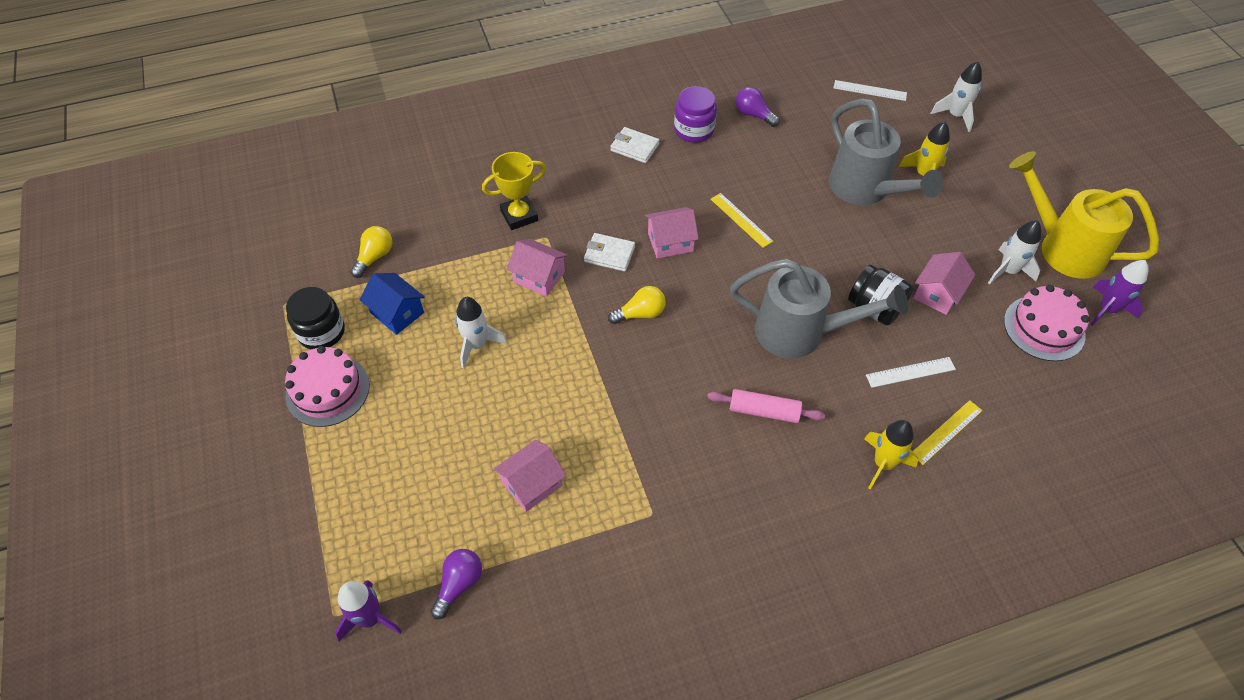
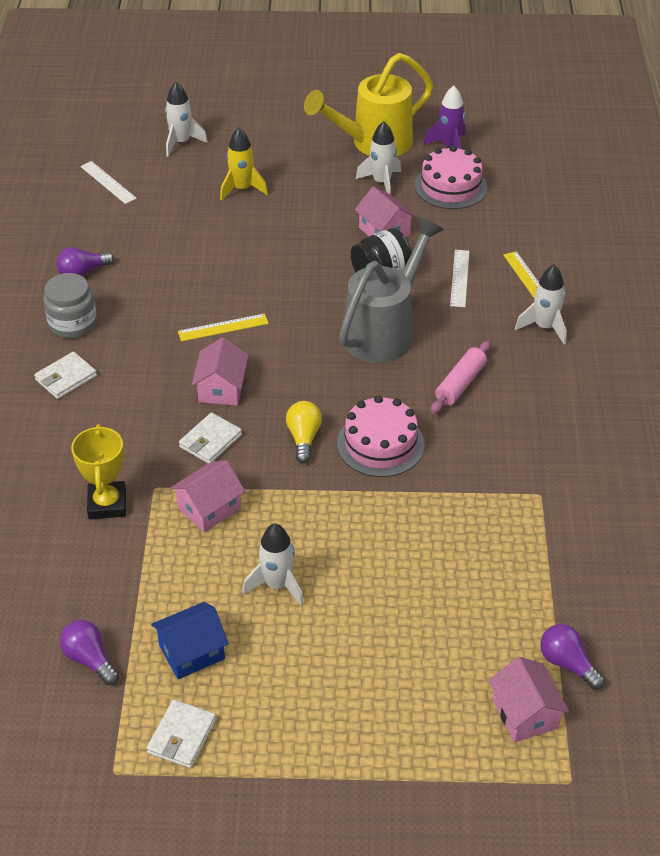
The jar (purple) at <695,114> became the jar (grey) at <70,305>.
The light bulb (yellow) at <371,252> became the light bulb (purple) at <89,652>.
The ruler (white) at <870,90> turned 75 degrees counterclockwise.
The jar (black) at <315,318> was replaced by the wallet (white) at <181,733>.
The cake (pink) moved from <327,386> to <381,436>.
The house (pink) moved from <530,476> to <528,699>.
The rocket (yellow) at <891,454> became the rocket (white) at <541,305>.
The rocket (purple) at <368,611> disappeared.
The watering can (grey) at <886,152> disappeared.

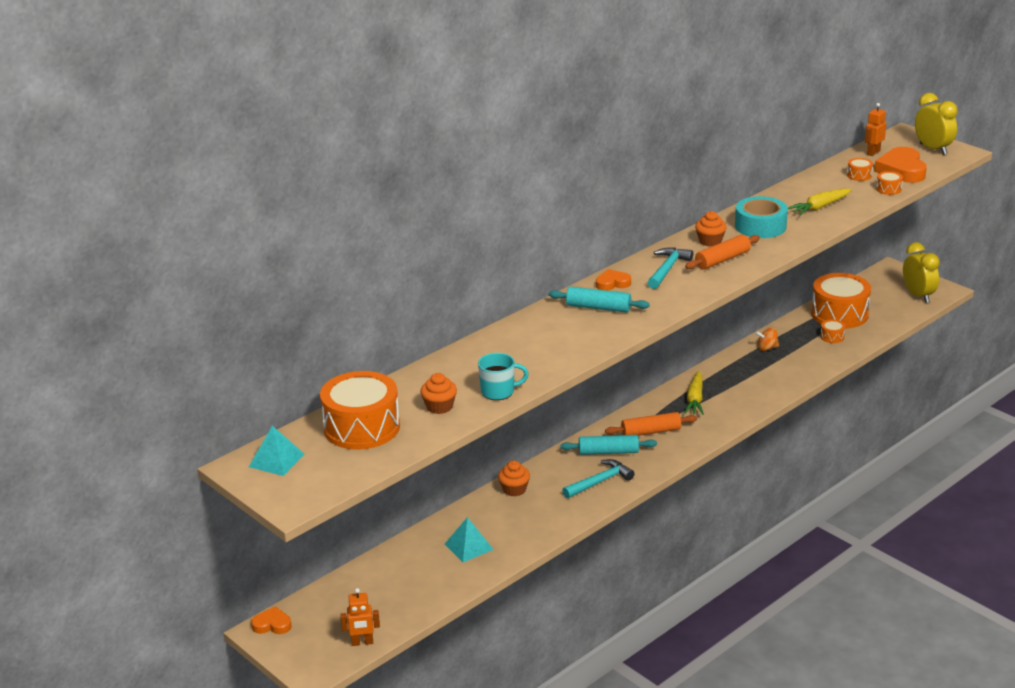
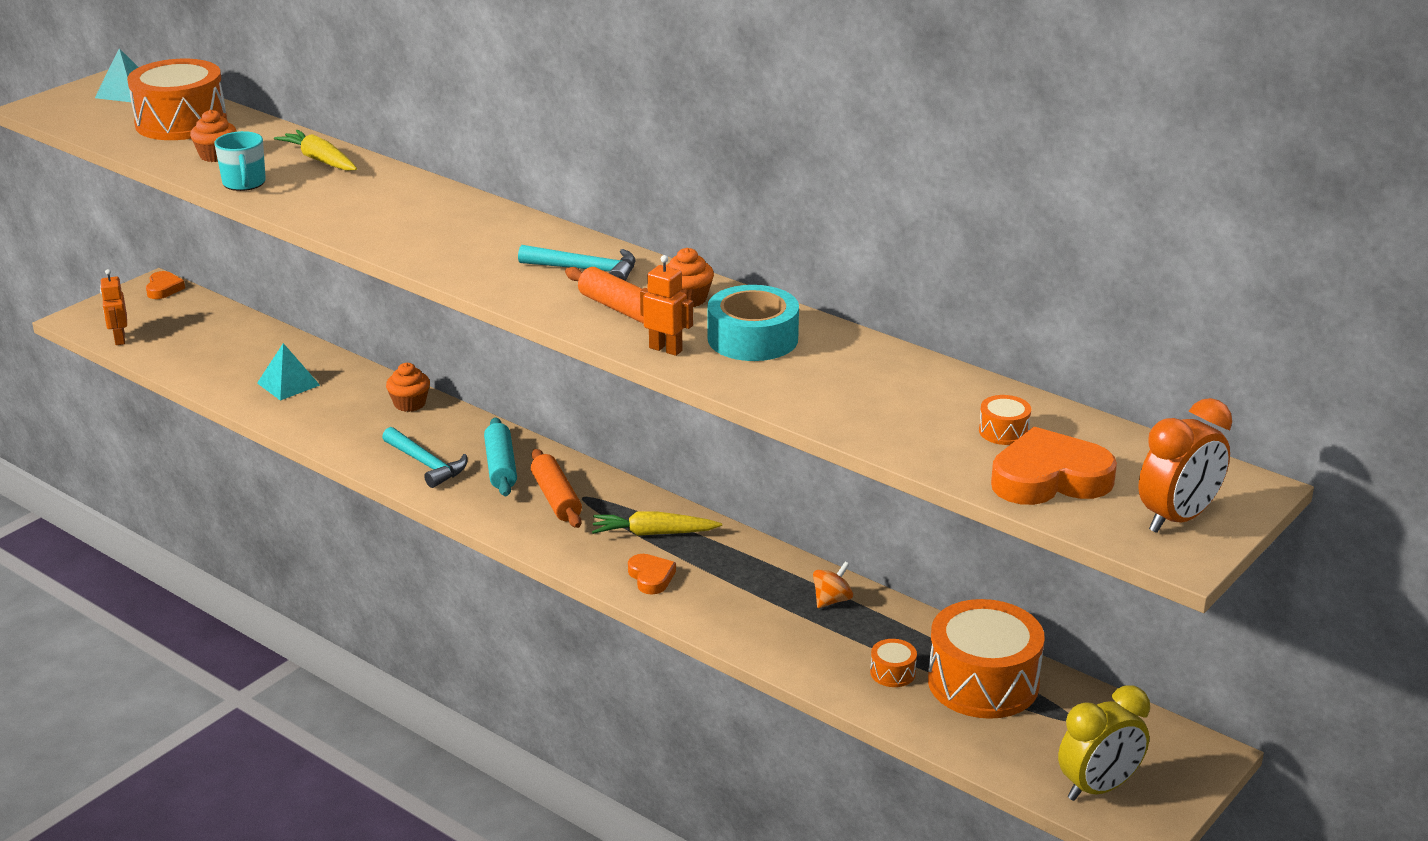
The carrot (yellow) moved from <820,201> to <315,150>.
The heart (orange) moved from <613,280> to <652,574>.
The robot (orange) moved from <875,129> to <666,305>.
The spinning top (orange) at <767,339> turned 60 degrees clockwise.
The clock (yellow) at <936,124> became the clock (orange) at <1185,465>.
The rolling pin (turquoise) at <599,299> disappeared.
The drum (orange) at <889,183> disappeared.

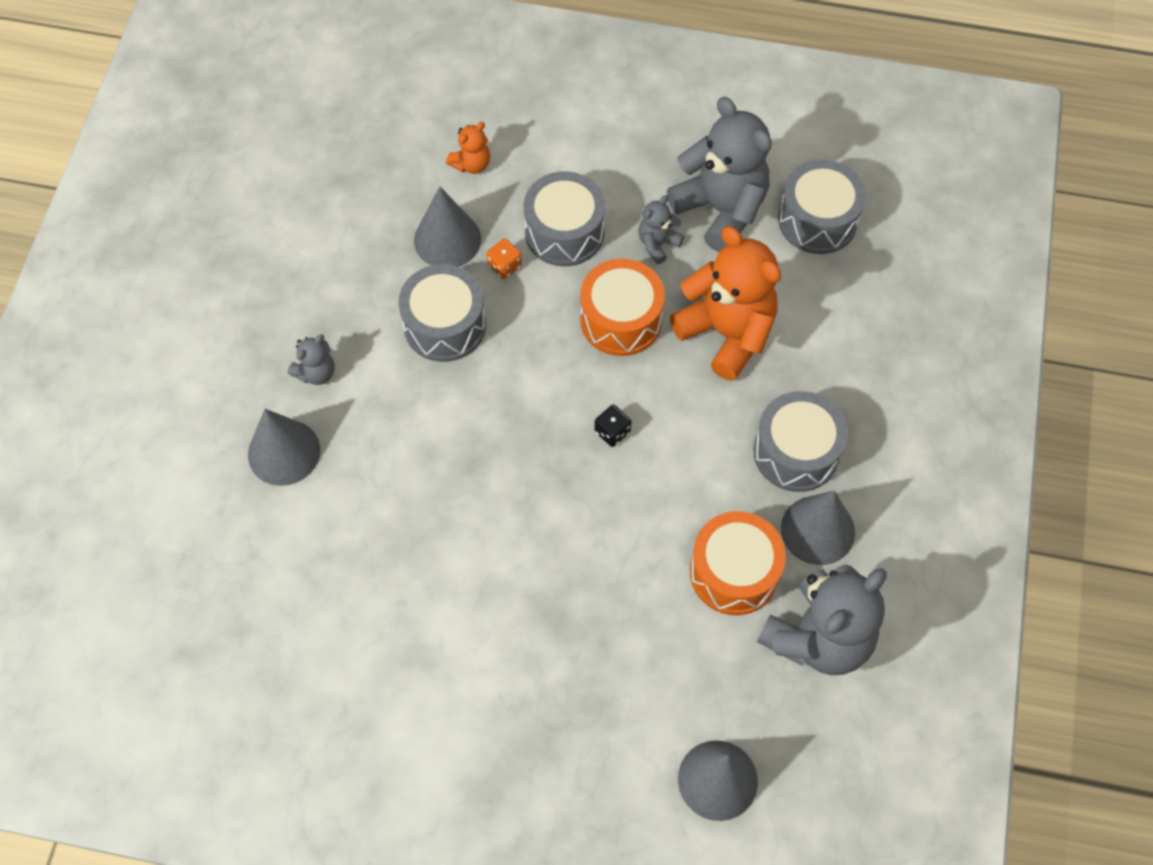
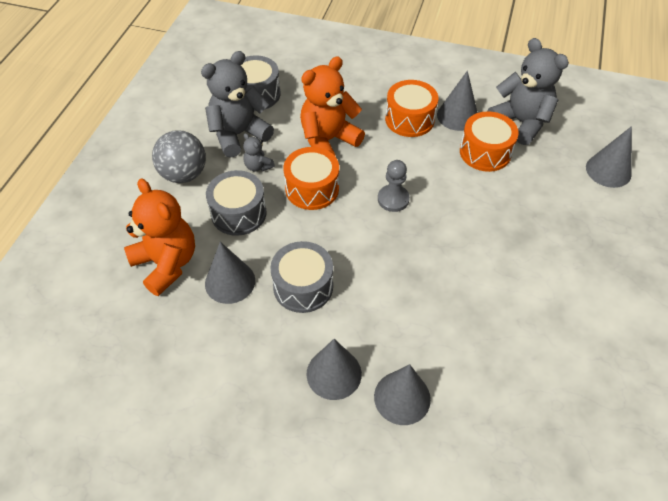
The teddy bear (orange) at <468,148> changed to 2.17 times the size.
The ball (grey) at <179,156> appeared.
The teddy bear (grey) at <311,360> was replaced by the cone (grey) at <334,369>.
The dice (black) at <613,426> was replaced by the pawn (grey) at <394,186>.
The drum (grey) at <801,441> became the drum (orange) at <411,108>.
The dice (orange) at <504,259> disappeared.

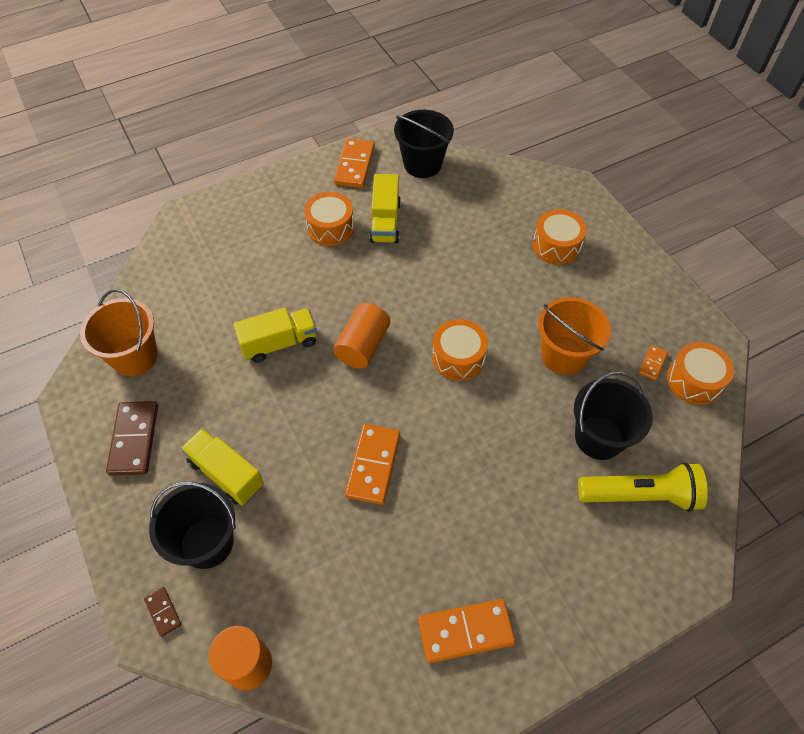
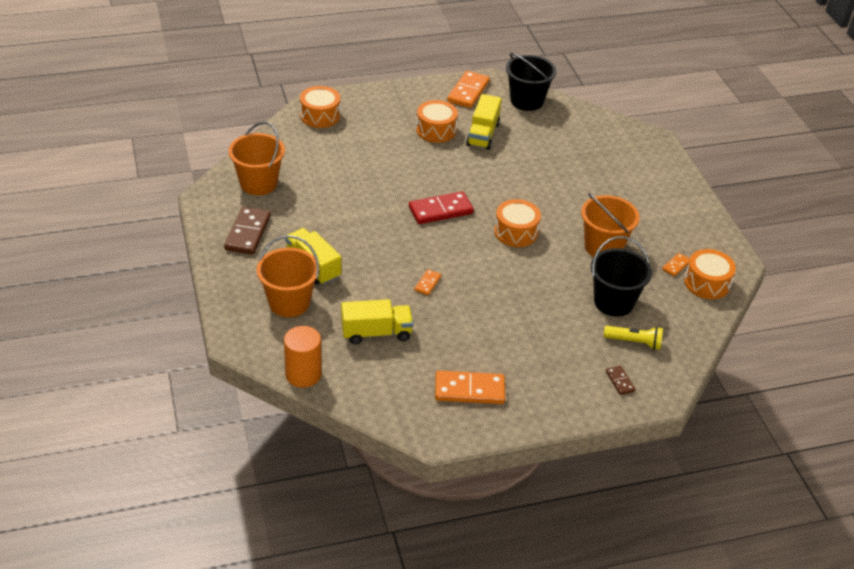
The bucket (black) at <192,525> became the bucket (orange) at <287,276>.
The drum (orange) moved from <560,237> to <320,107>.
The truck (yellow) moved from <275,335> to <377,321>.
The cylinder (orange) at <361,336> was replaced by the domino (red) at <441,207>.
The domino (orange) at <372,464> changed to 0.50 times the size.
The flashlight (yellow) at <643,487> changed to 0.61 times the size.
The domino (brown) moved from <162,612> to <620,380>.

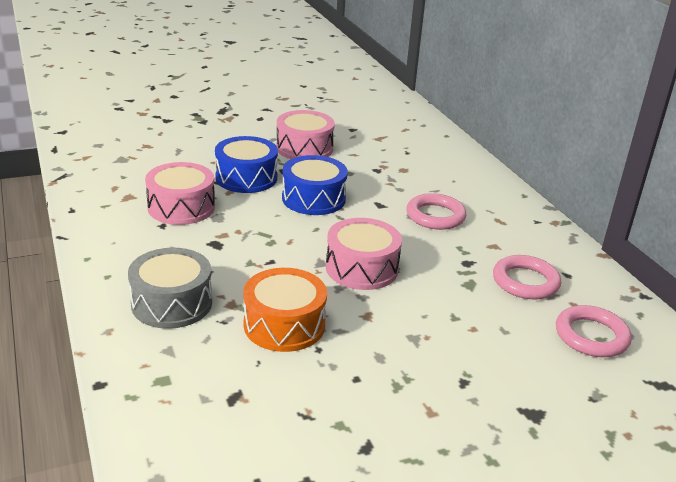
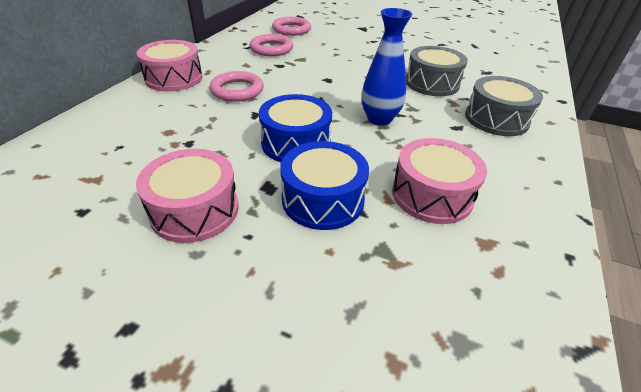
The drum (pink) moved from <364,254> to <170,66>.
The vase (blue) at <387,67> appeared.
The drum (orange) at <285,310> became the drum (grey) at <437,71>.

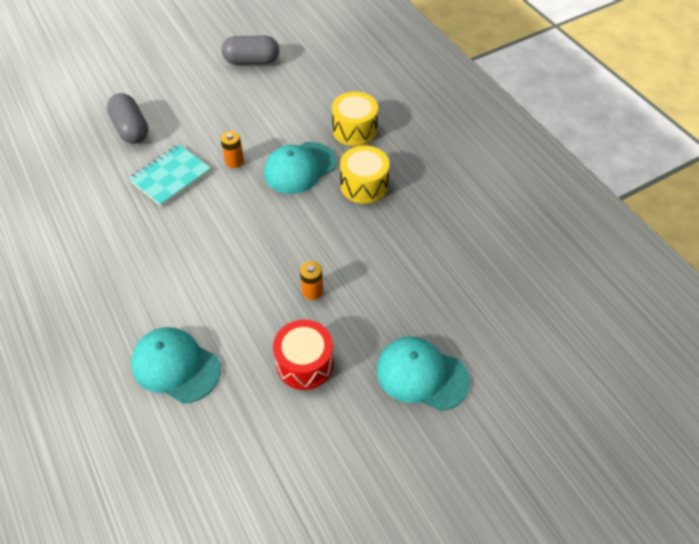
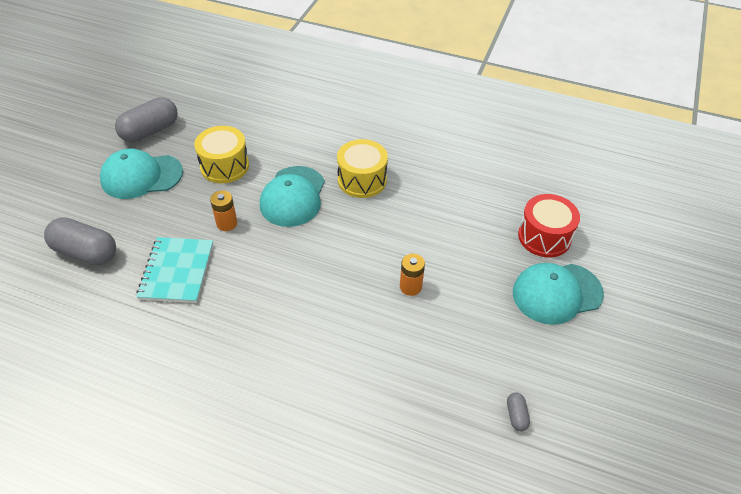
The cap (turquoise) moved from <176,365> to <141,174>.
The drum (yellow) moved from <355,119> to <221,154>.
The capsule (grey) at <518,412> appeared.
The drum (red) moved from <303,355> to <549,226>.

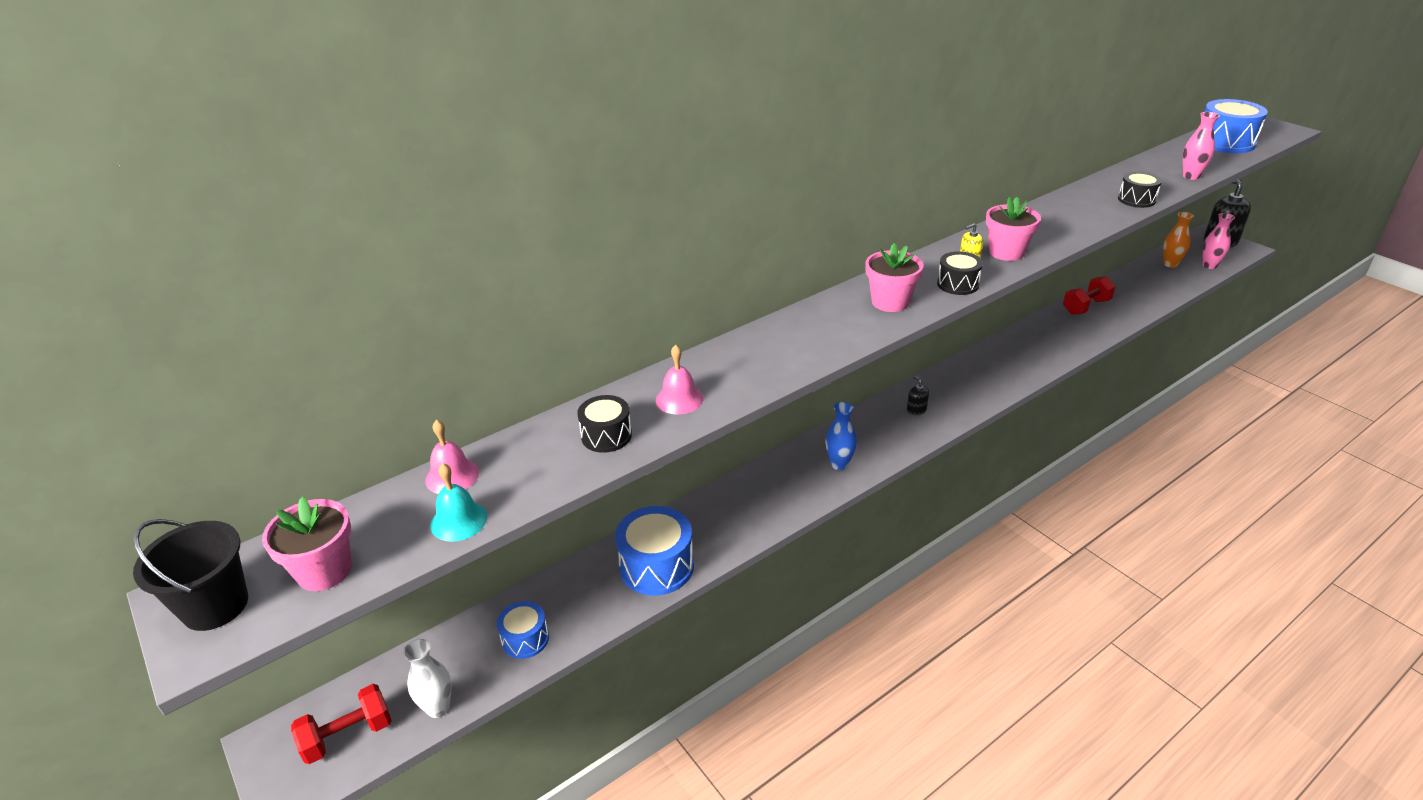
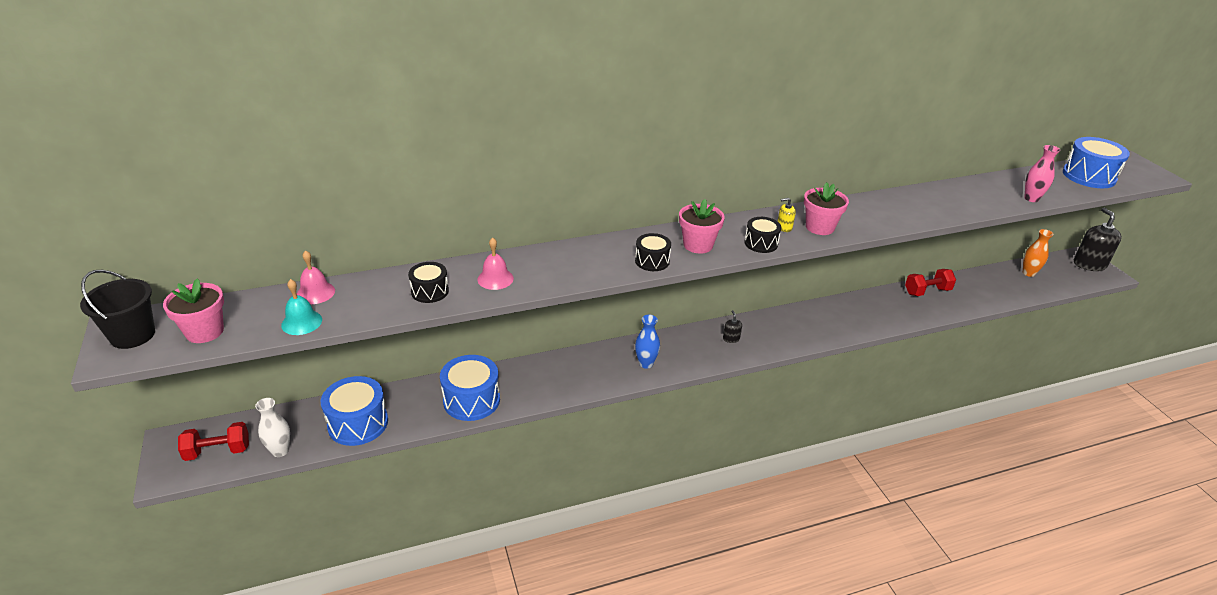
The drum (blue) at <523,630> changed to 1.72 times the size.
The drum (black) moved from <1140,189> to <653,252>.
The vase (pink) at <1219,241> disappeared.

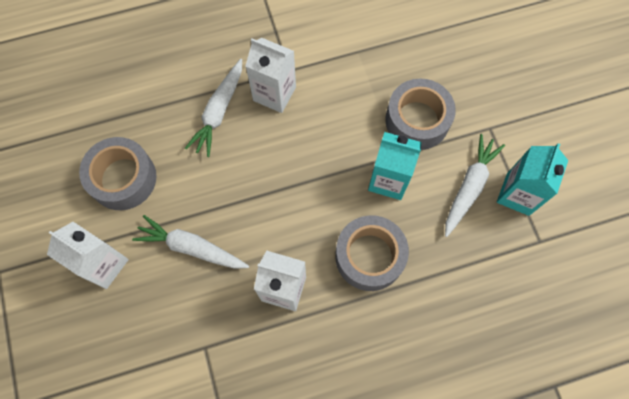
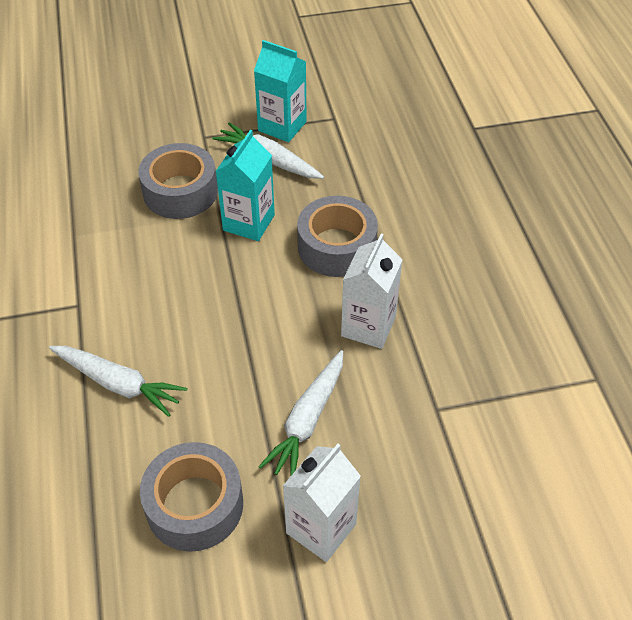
The carton (white) at <271,75> disappeared.

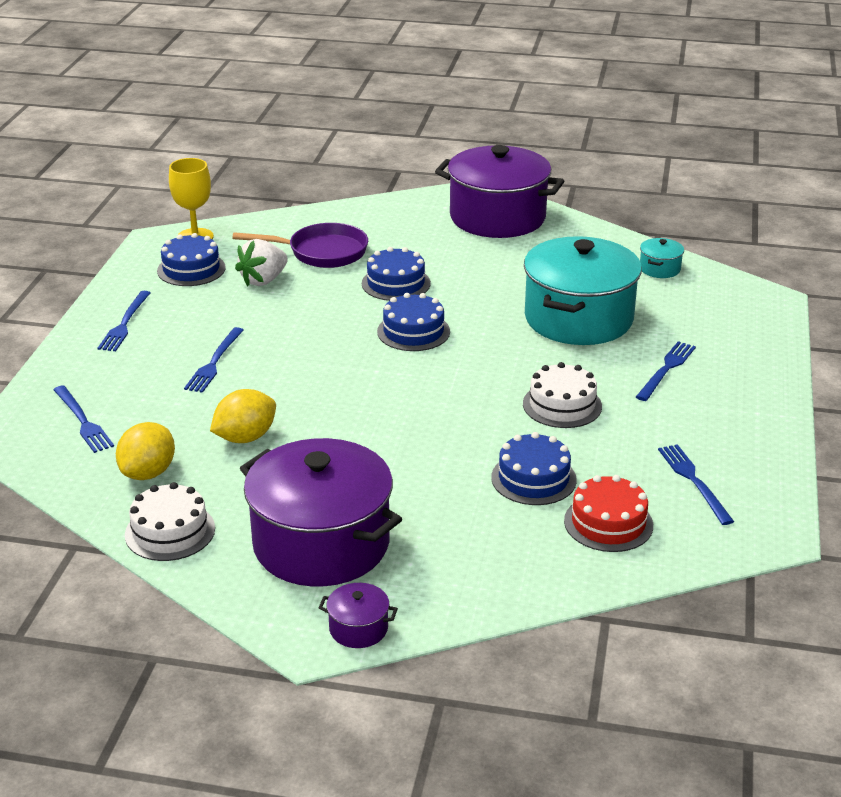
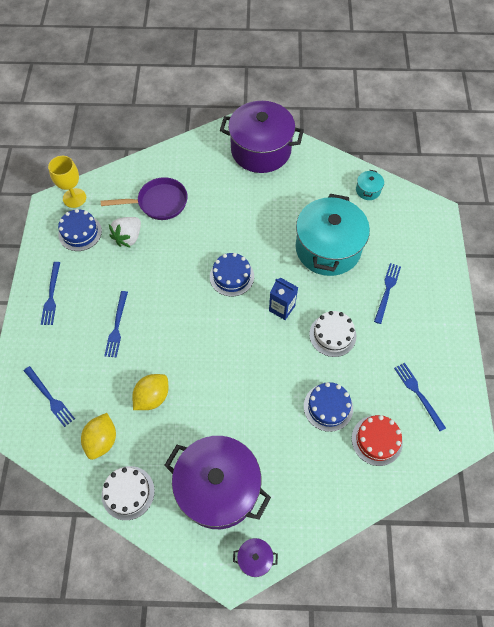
The carton (blue) at <283,299> appeared.
The cake (blue) at <396,274> disappeared.

